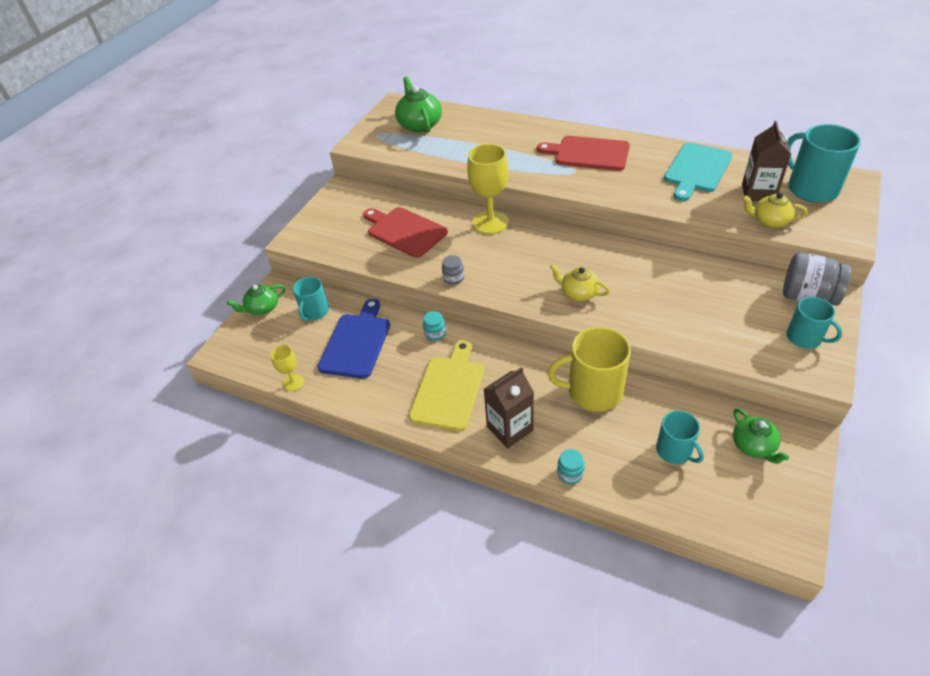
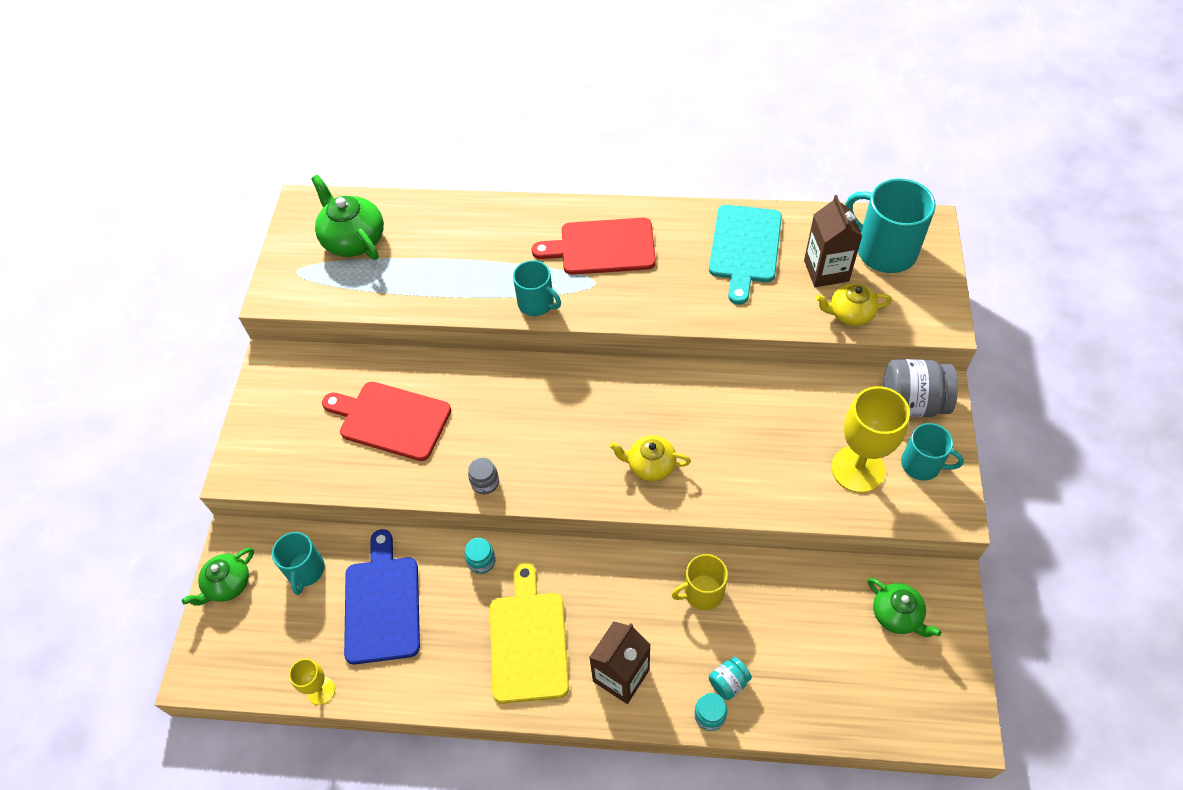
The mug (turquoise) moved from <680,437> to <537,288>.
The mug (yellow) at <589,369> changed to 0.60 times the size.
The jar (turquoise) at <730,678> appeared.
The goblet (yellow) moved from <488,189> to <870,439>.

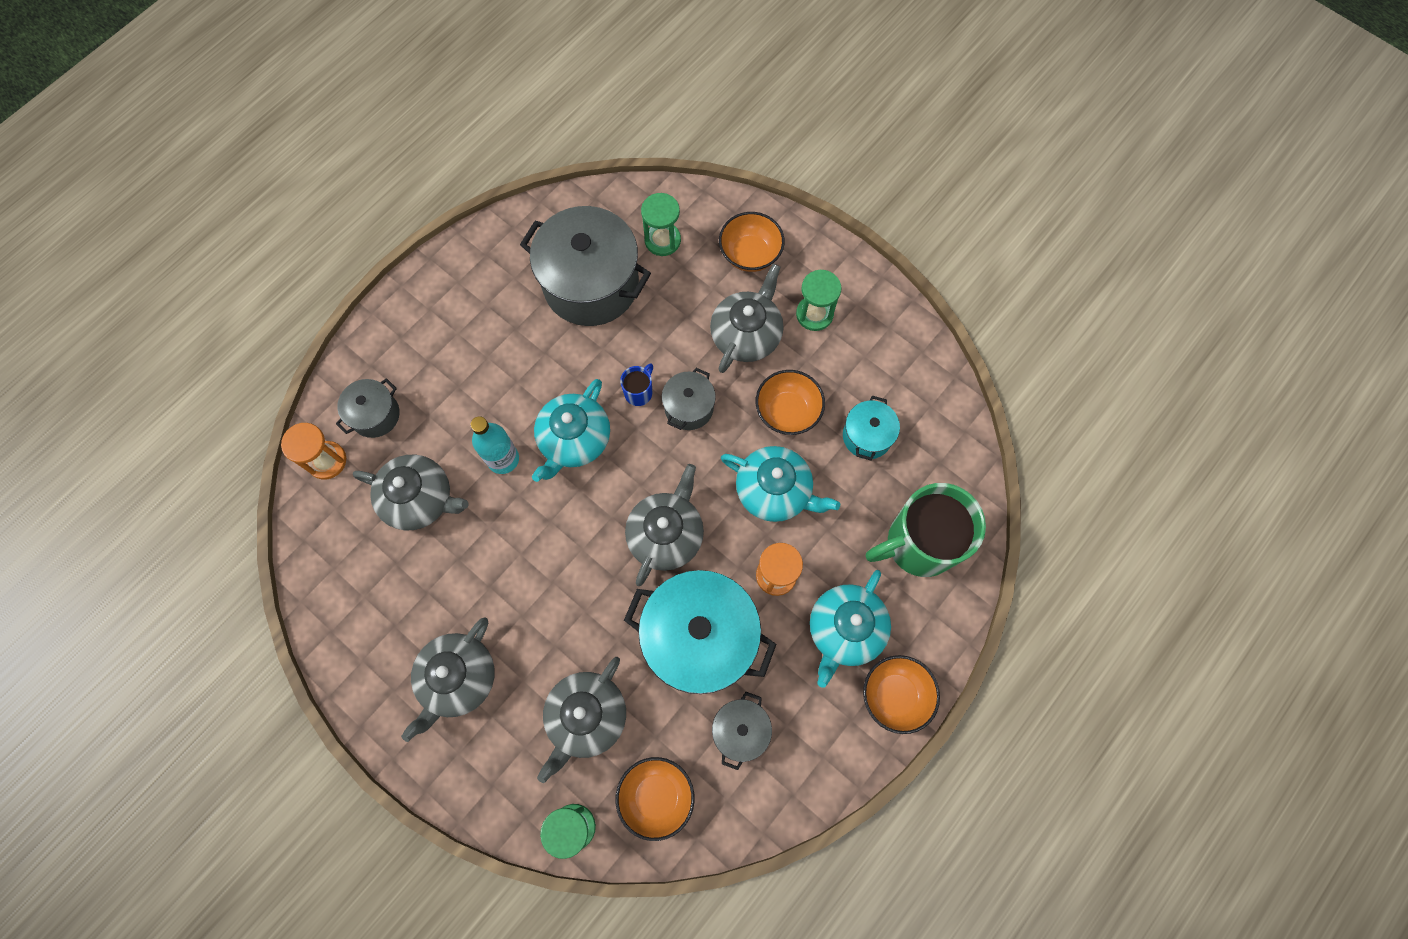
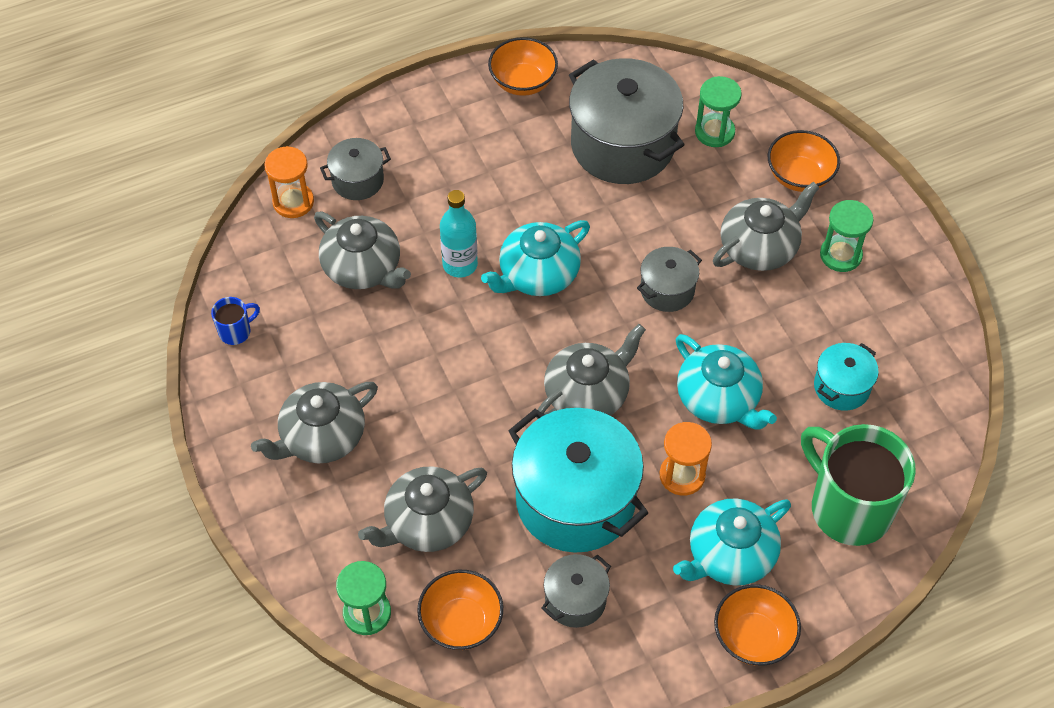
The mug (blue) moved from <636,385> to <235,321>.
The bowl (orange) moved from <790,402> to <523,66>.
The mug (green) at <925,530> turned 45 degrees clockwise.

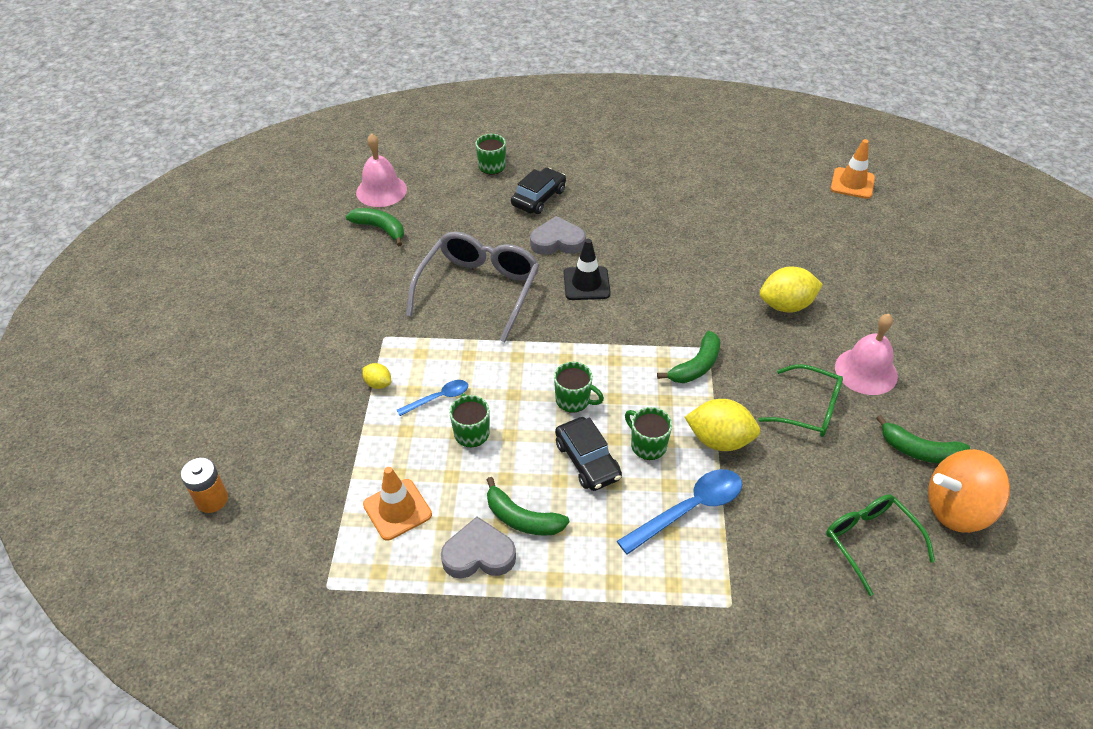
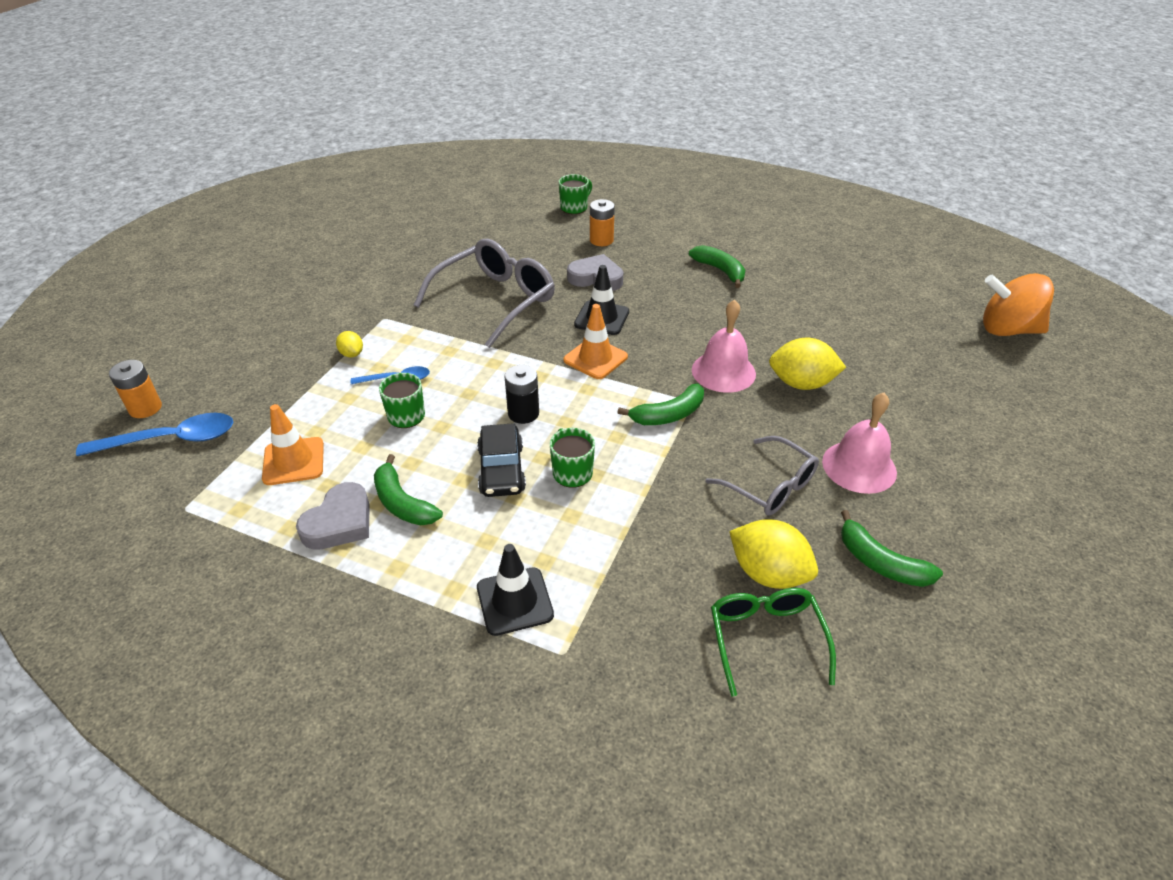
The spoon (blue) moved from <679,512> to <154,434>.
The heart (grey) at <478,548> turned 105 degrees clockwise.
The traffic cone (black) at <515,590> appeared.
The mug (green) at <579,387> was replaced by the battery (black) at <521,394>.
The traffic cone (orange) moved from <853,169> to <596,341>.
The car (black) at <538,191> was replaced by the battery (orange) at <602,222>.
The banana (green) moved from <375,227> to <717,266>.
The bell (pink) moved from <381,170> to <724,346>.
The glasses (green) at <800,400> became the glasses (grey) at <762,475>.
The lemon (yellow) moved from <722,425> to <773,554>.
The spinning top (orange) moved from <969,491> to <1018,304>.

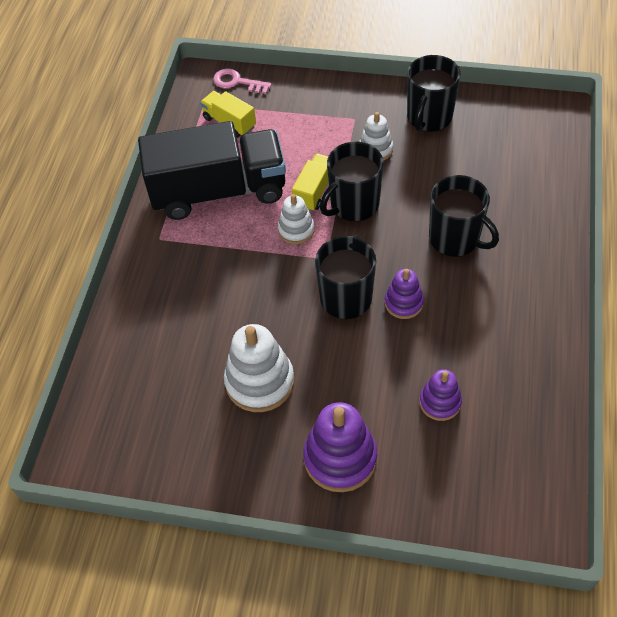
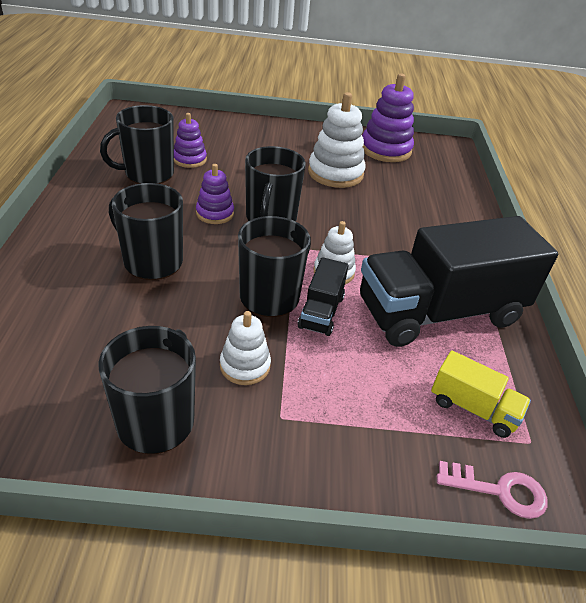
The mug (black) at <137,144> appeared.
The truck (yellow) at <310,183> became the truck (black) at <323,296>.
The stacking toy (purple) moved from <340,447> to <388,117>.

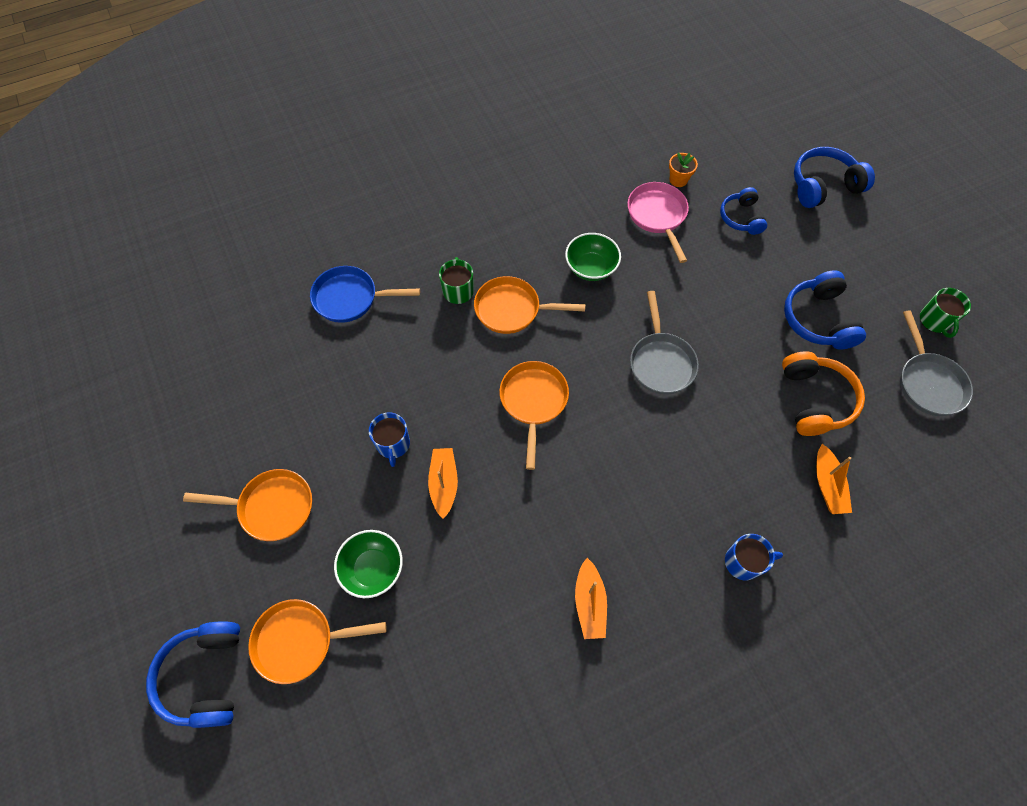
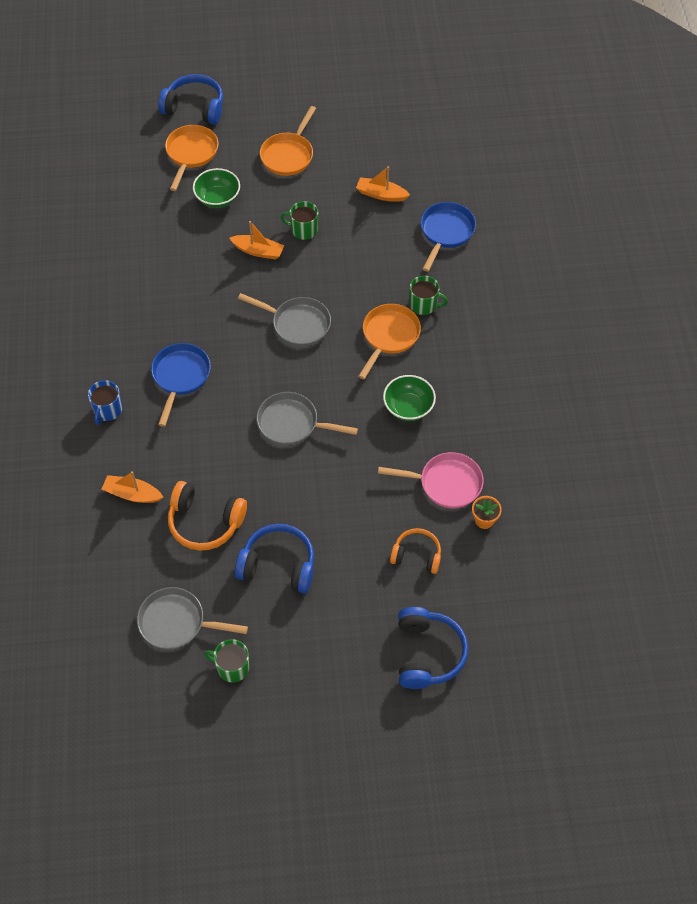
The pan (blue) at <181,385> appeared.
The pan (orange) at <534,415> became the pan (grey) at <284,320>.
The mug (blue) at <389,439> became the mug (green) at <299,220>.
The boat (orange) moved from <591,598> to <383,184>.
The headphones (blue) at <743,211> became the headphones (orange) at <415,551>.

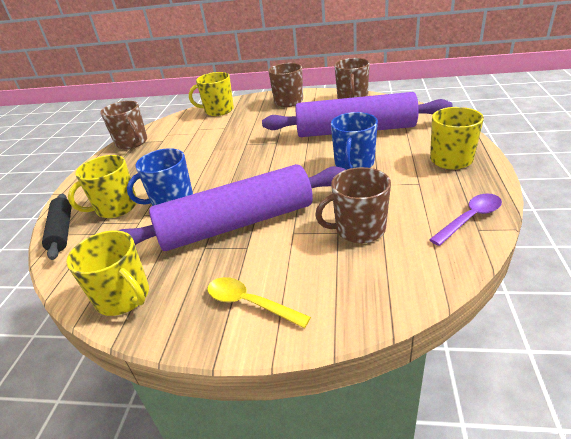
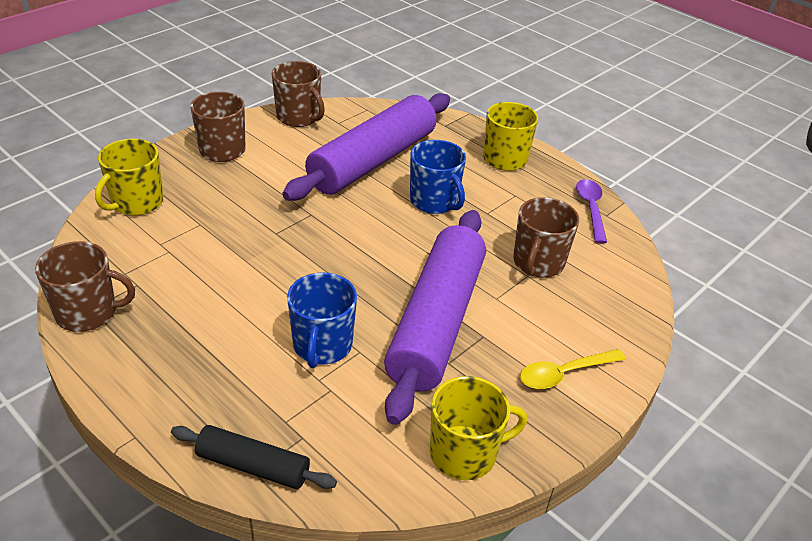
The mug (yellow) at <102,186> disappeared.

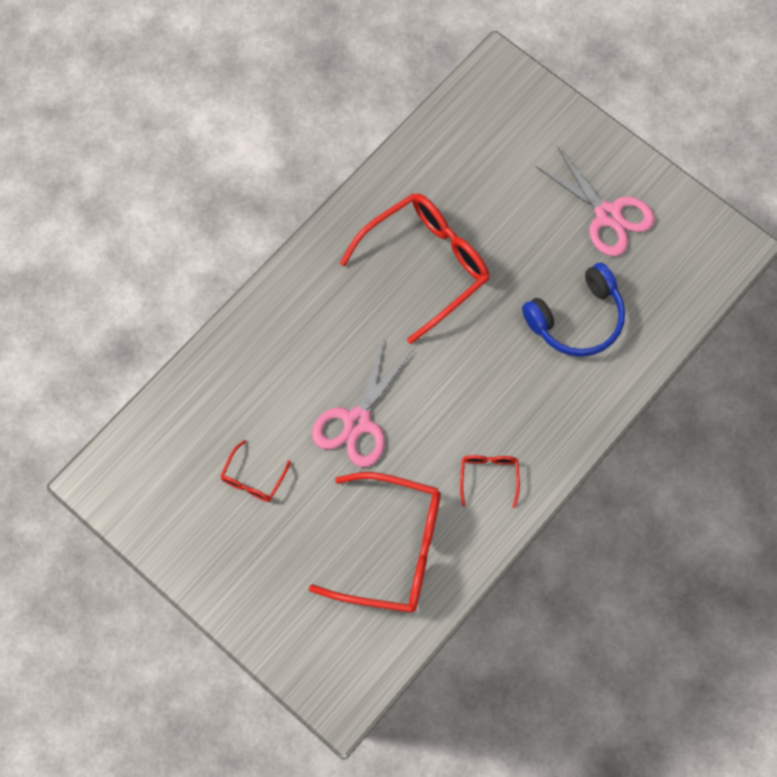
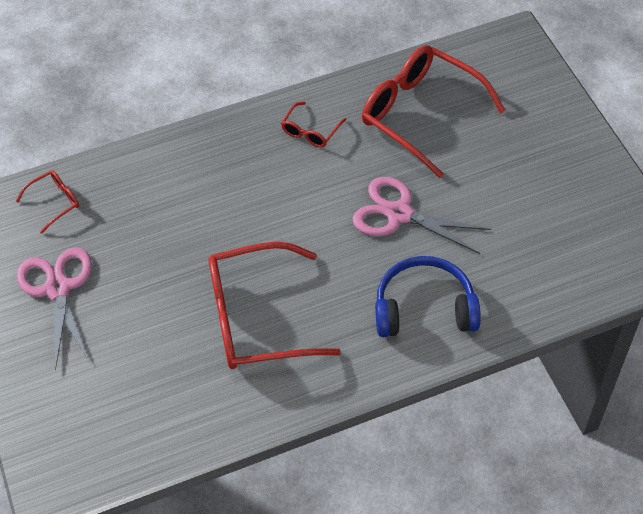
The glasses (red) moved from <255,471> to <47,202>.
The scissors (pink) at <362,403> turned 120 degrees counterclockwise.
The headphones (blue) moved from <573,310> to <428,296>.

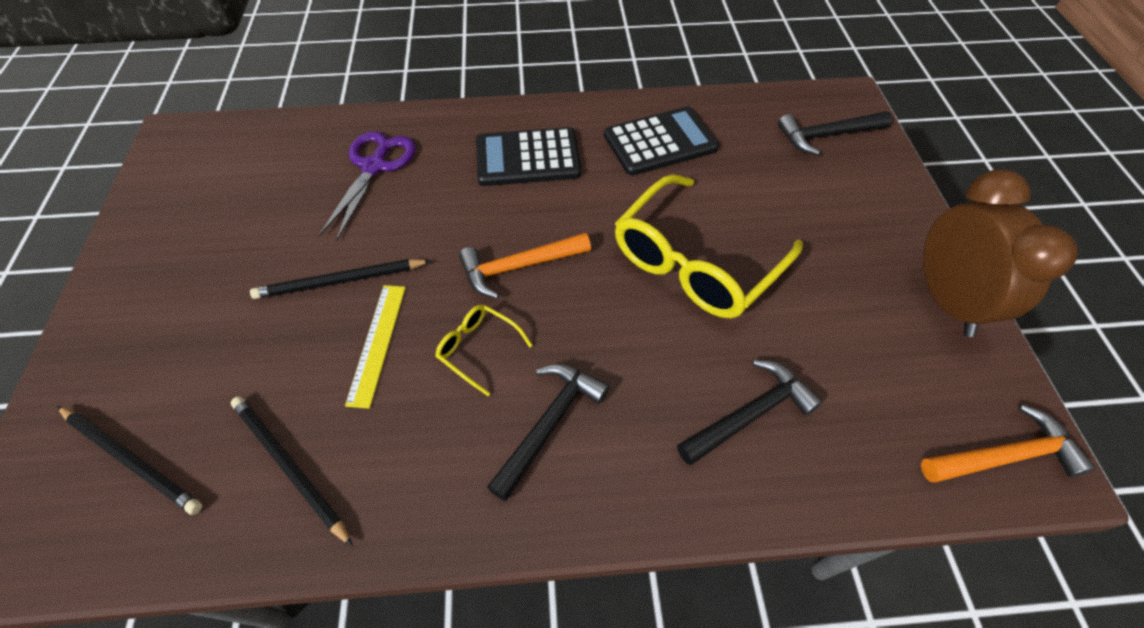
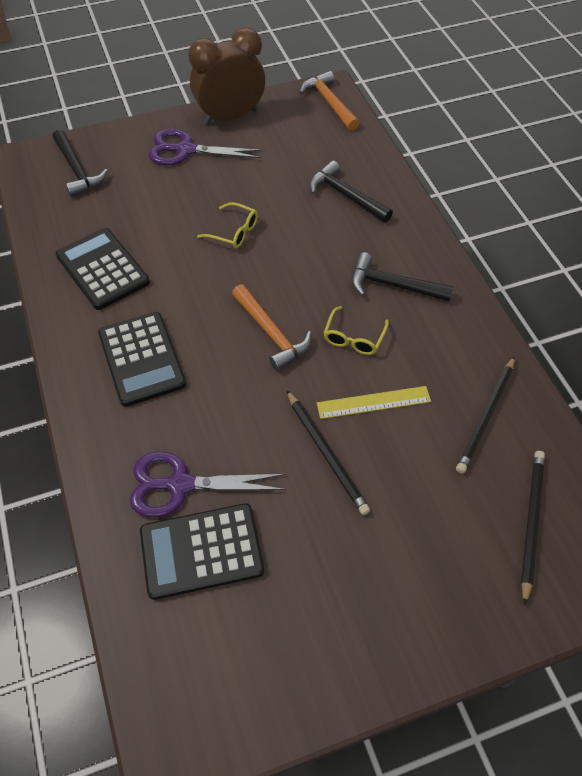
The calculator (black) at <202,551> appeared.
The scissors (purple) at <205,147> appeared.
The glasses (yellow) at <709,246> changed to 0.44 times the size.

